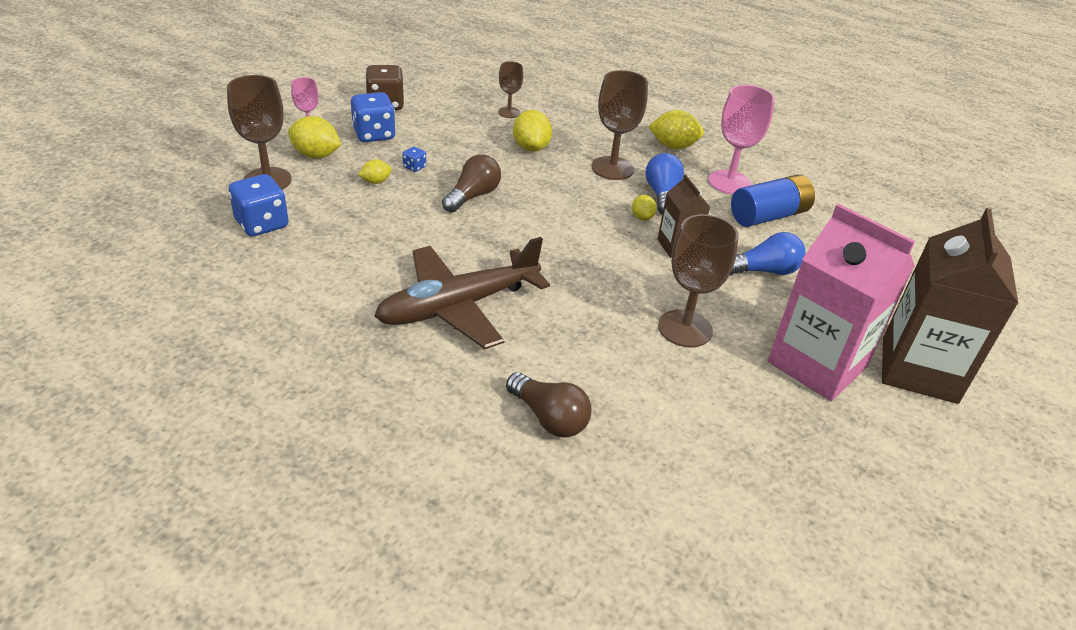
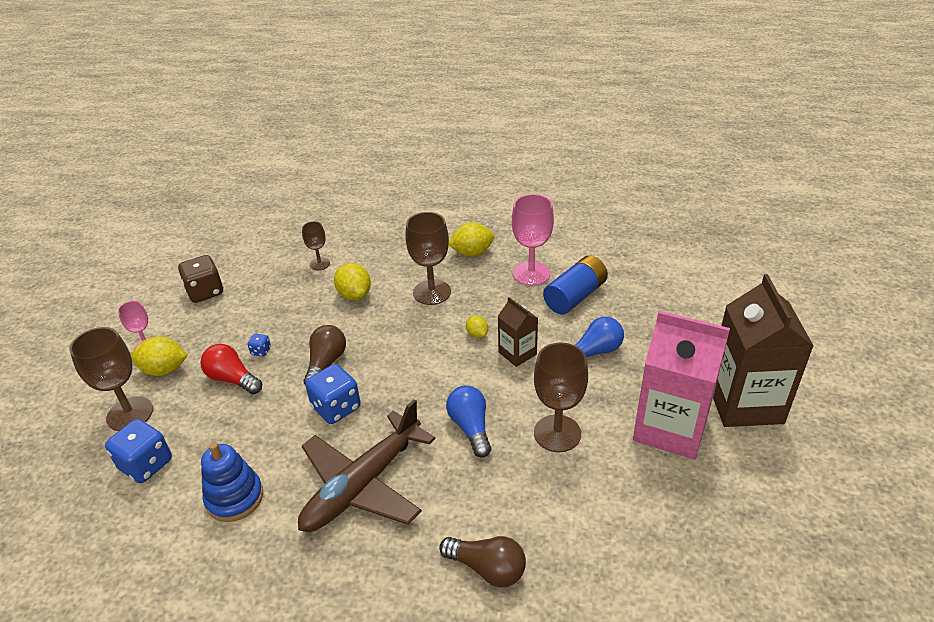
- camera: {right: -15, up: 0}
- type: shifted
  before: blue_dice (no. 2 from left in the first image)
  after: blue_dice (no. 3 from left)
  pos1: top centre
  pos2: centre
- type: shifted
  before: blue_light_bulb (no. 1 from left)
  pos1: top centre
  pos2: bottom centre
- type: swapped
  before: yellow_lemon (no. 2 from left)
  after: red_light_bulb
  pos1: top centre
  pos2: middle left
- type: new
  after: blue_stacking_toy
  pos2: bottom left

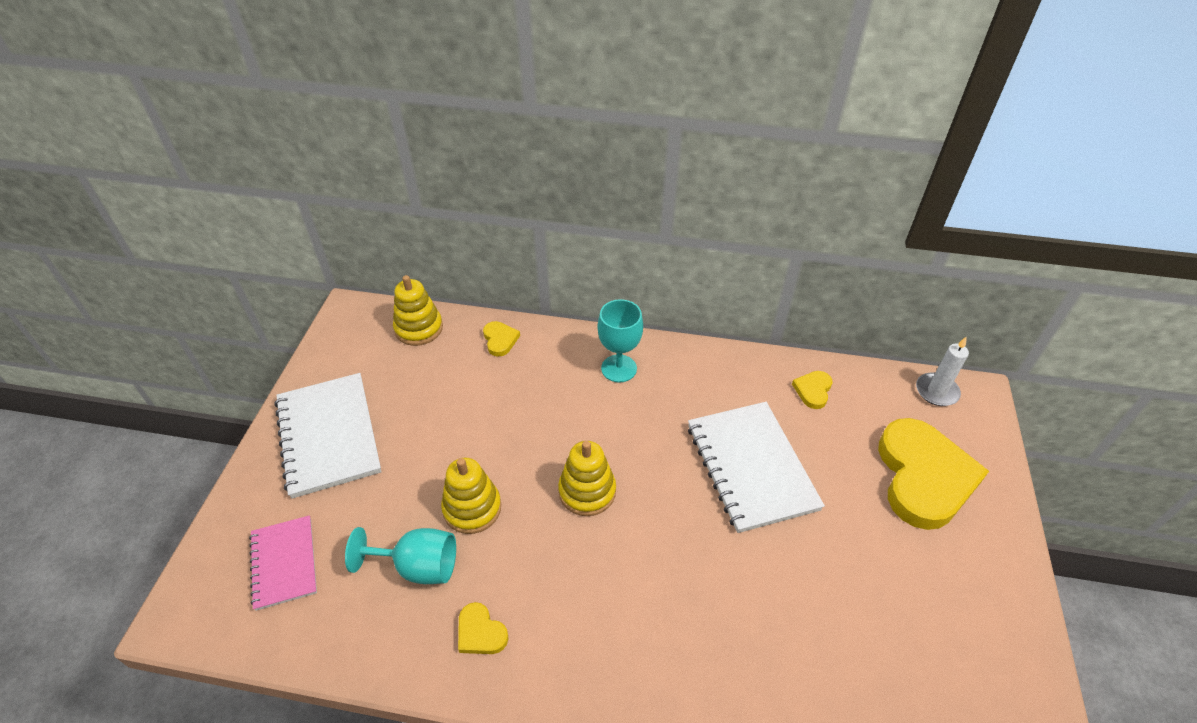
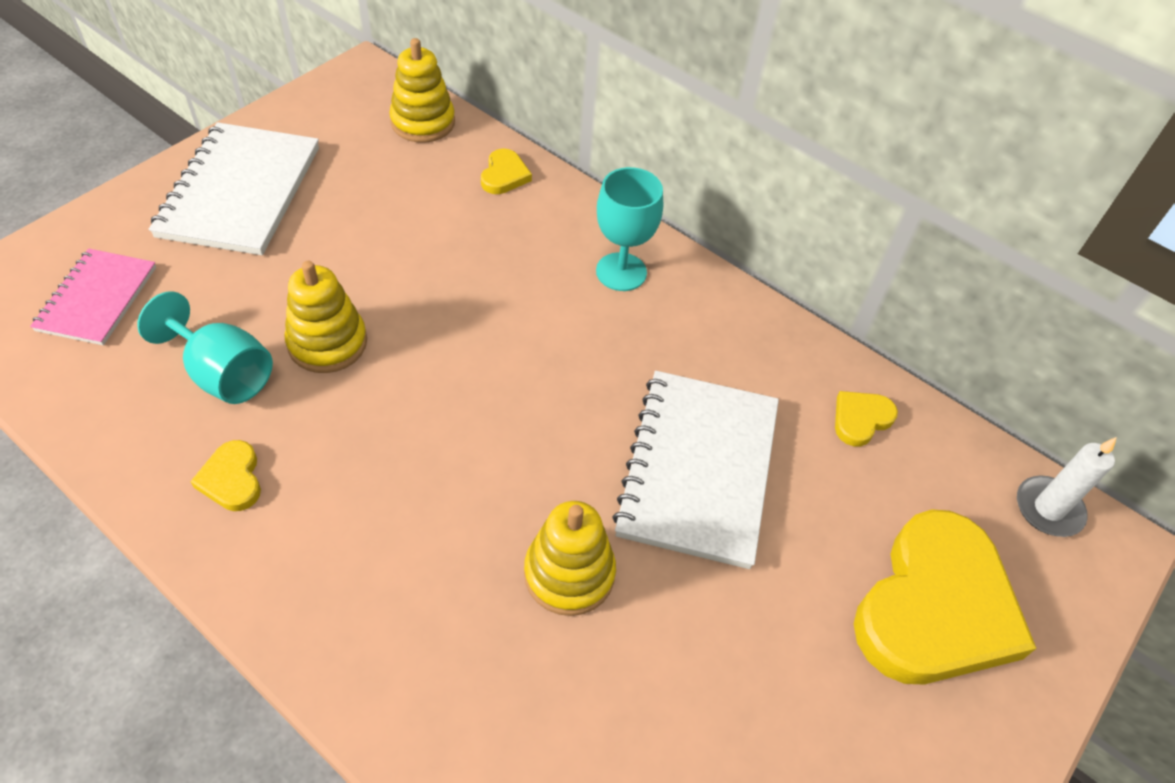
- camera: {right: 25, up: 5}
- type: shifted
  before: yellow_stacking_toy (no. 3 from left)
  pos1: centre
  pos2: bottom centre

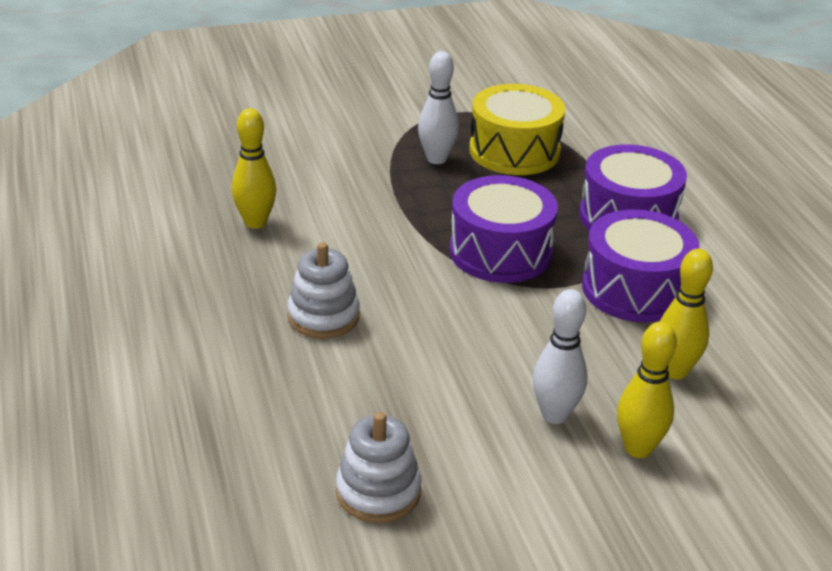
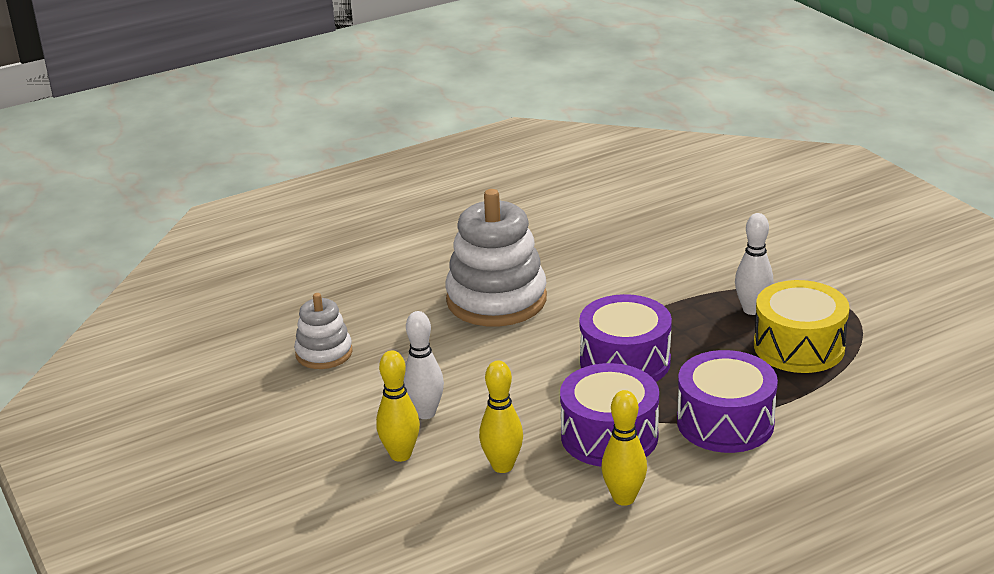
- camera: {right: 80, up: -5}
- type: shifted
  before: yellow_bowling_pin (no. 1 from left in the first image)
  after: yellow_bowling_pin (no. 3 from left)
  pos1: top left
  pos2: bottom centre
- type: scaled
  before: white_stacking_toy (no. 1 from left in the first image)
  pos1: centre
  pos2: centre
  scale: 1.85

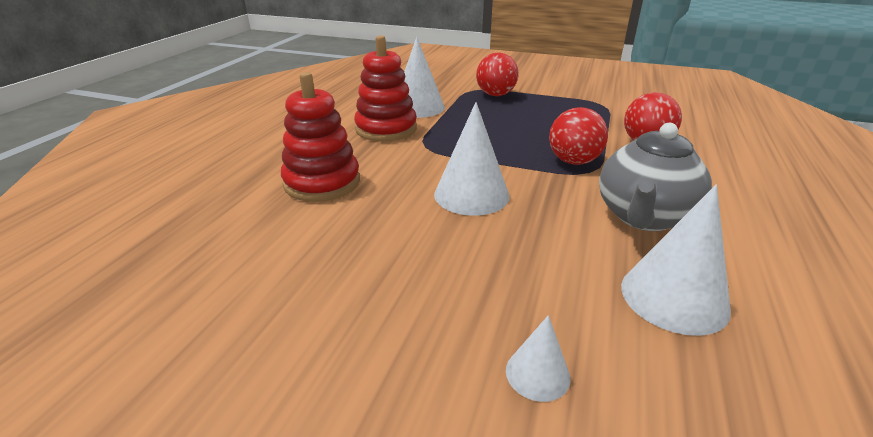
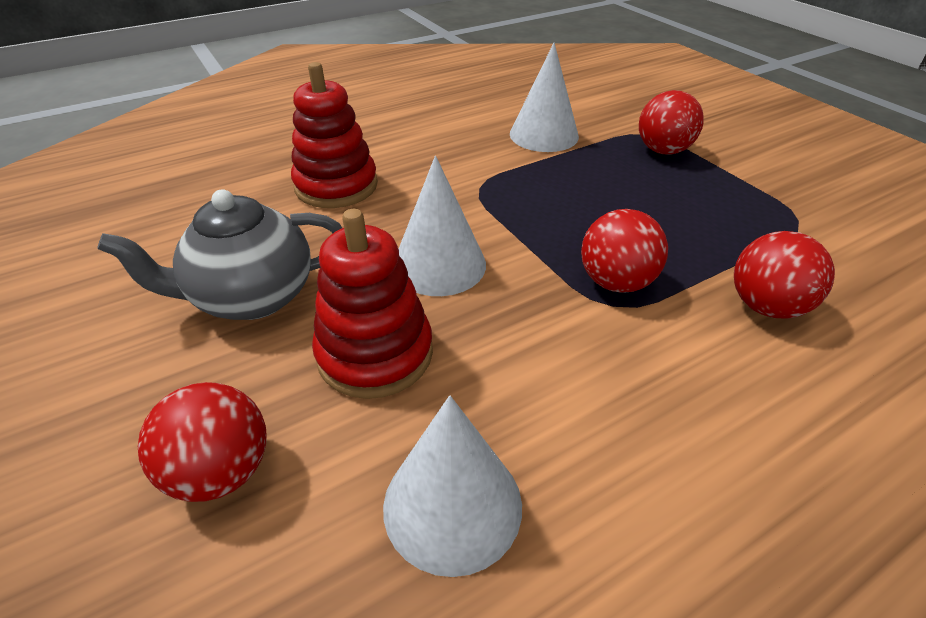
- camera: {right: 40, up: 10}
- type: shifted
  before: red_stacking_toy (no. 2 from left)
  pos1: top centre
  pos2: centre
- type: shifted
  before: grey_teapot
  pos1: middle right
  pos2: middle left
- type: swapped
  before: white_cone (no. 3 from left)
  after: red_ball (no. 1 from left)
  pos1: bottom centre
  pos2: bottom left

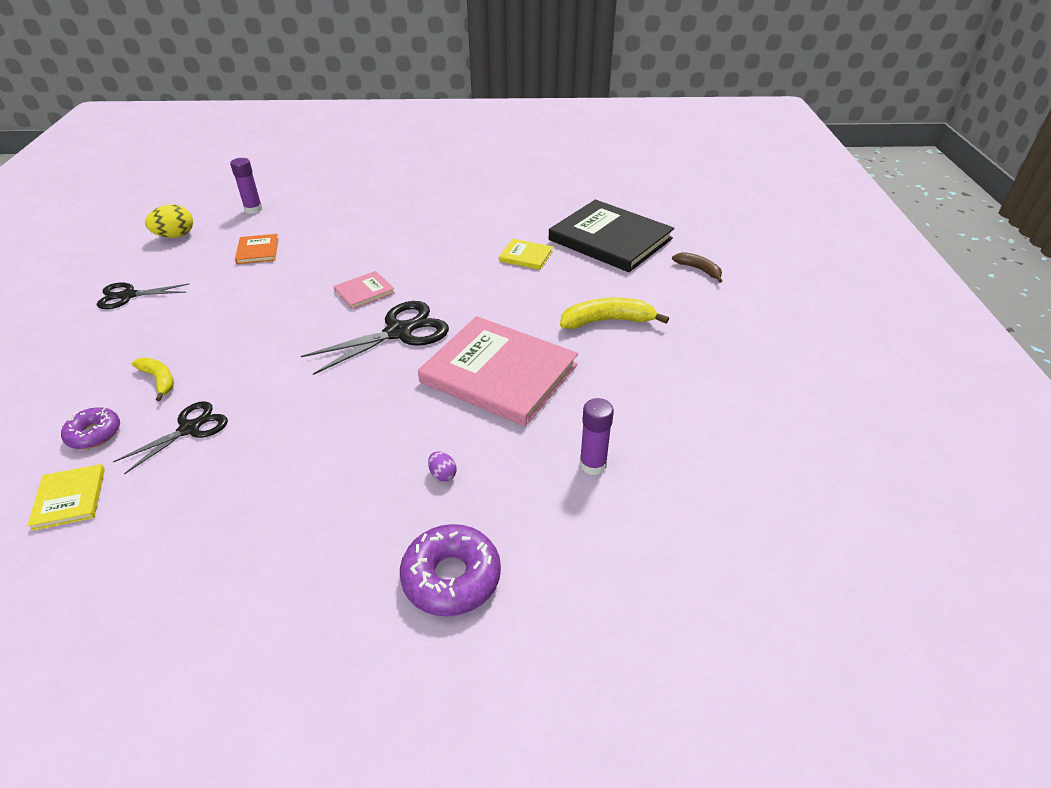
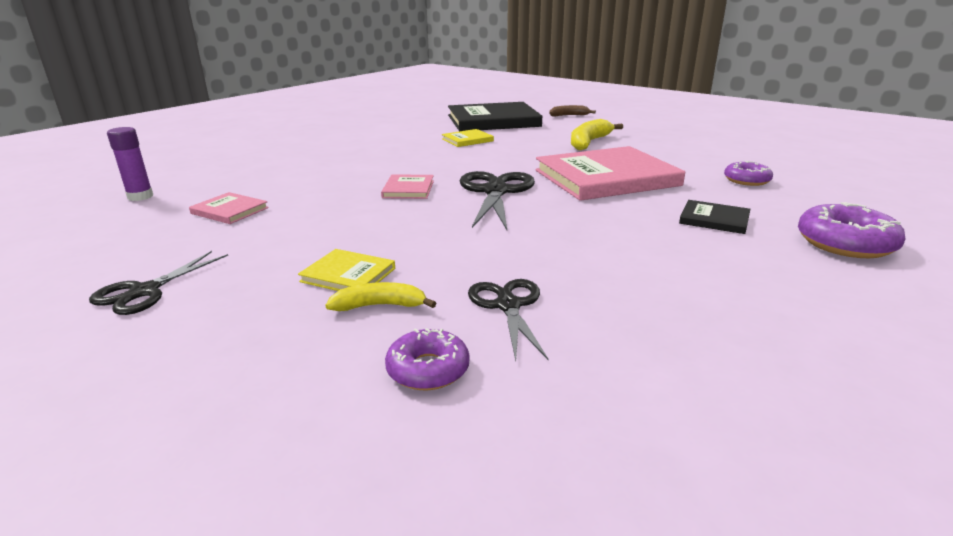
- camera: {right: -50, up: -15}
- type: gone
  before: yellow_egg
  pos1: top left
- type: repainted
  before: orange_book
  after: pink_book (no. 1 from left)
  pos1: top left
  pos2: middle left
- type: swapped
  before: purple_glue_stick (no. 2 from left)
  after: purple_donut (no. 2 from left)
  pos1: centre
  pos2: top right
- type: swapped
  before: purple_egg
  after: black_book (no. 2 from left)
  pos1: centre
  pos2: middle right
- type: shifted
  before: yellow_book (no. 1 from left)
  pos1: middle left
  pos2: centre

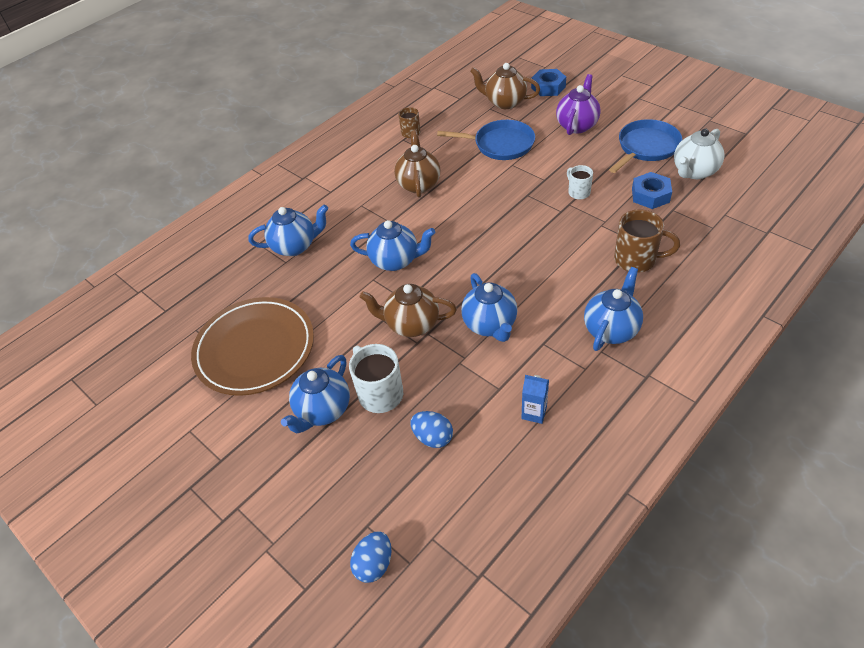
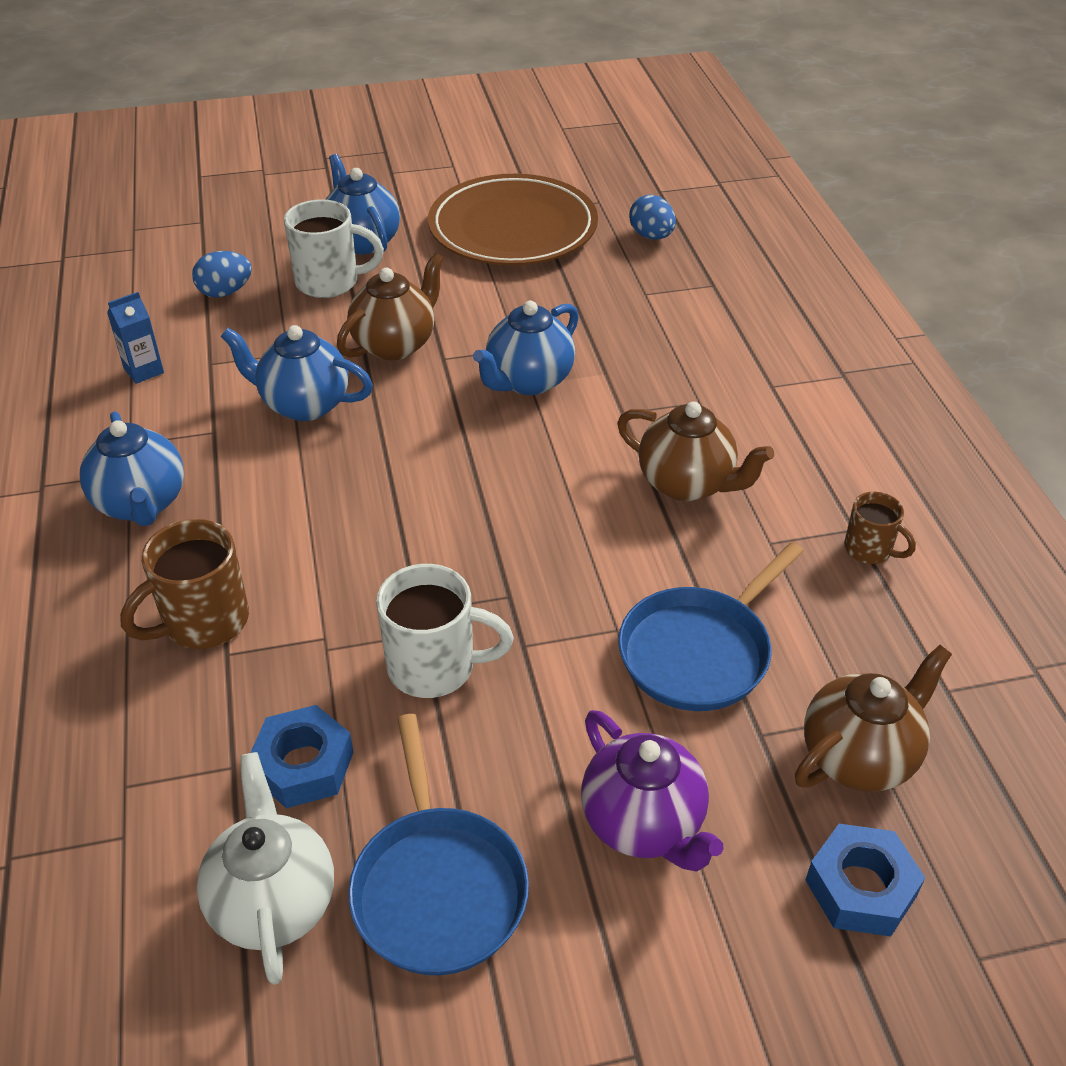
- camera: {right: 120, up: -5}
- type: scaled
  before: white_mug (no. 2 from left)
  pos1: top right
  pos2: centre
  scale: 1.68
- type: gone
  before: blue_teapot (no. 1 from left)
  pos1: centre
- type: shifted
  before: blue_egg (no. 1 from left in the first image)
  after: blue_egg (no. 2 from left)
  pos1: bottom centre
  pos2: top centre

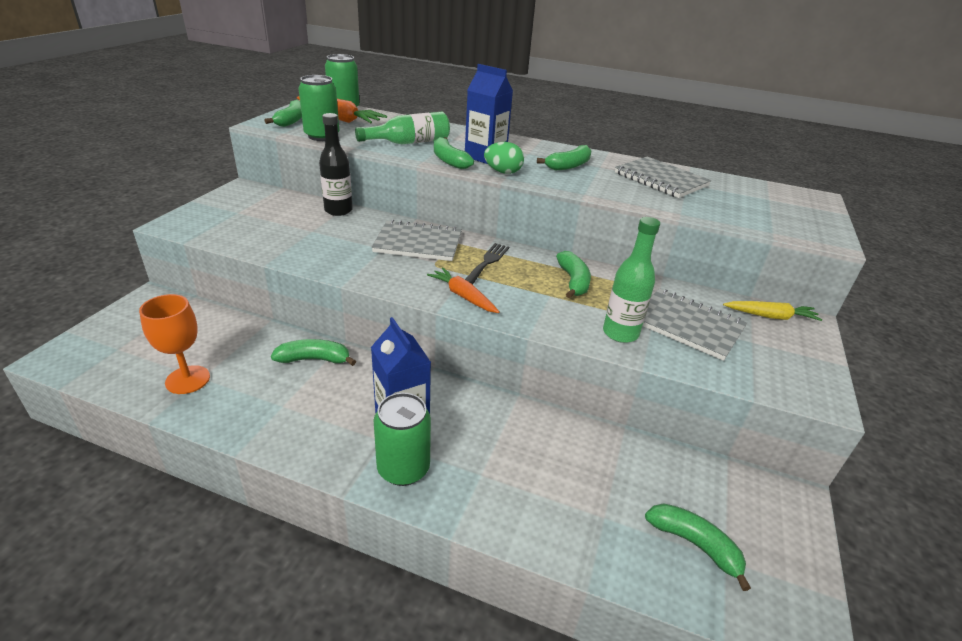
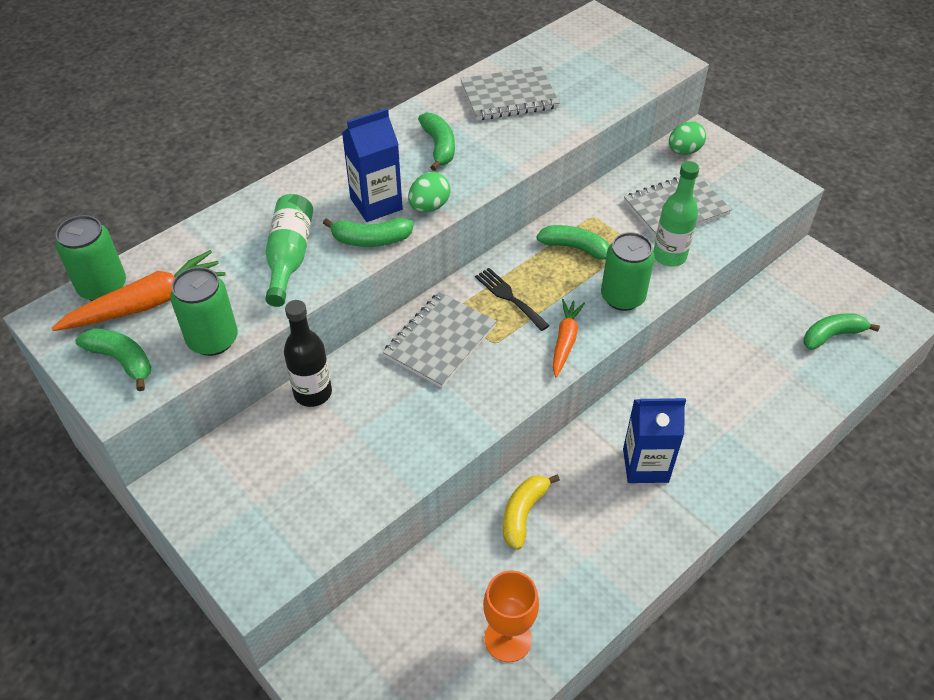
- camera: {right: -60, up: 15}
- type: rotated
  before: orange_carrot (no. 2 from left)
  pos1: centre
  pos2: centre
  turn: 120
- type: swapped
  before: yellow_carrot
  after: green_egg (no. 2 from left)
  pos1: middle right
  pos2: top right
- type: repainted
  before: green_banana (no. 2 from left)
  after: yellow_banana
  pos1: middle left
  pos2: bottom centre
- type: shifted
  before: green_can (no. 3 from left)
  pos1: bottom centre
  pos2: middle right

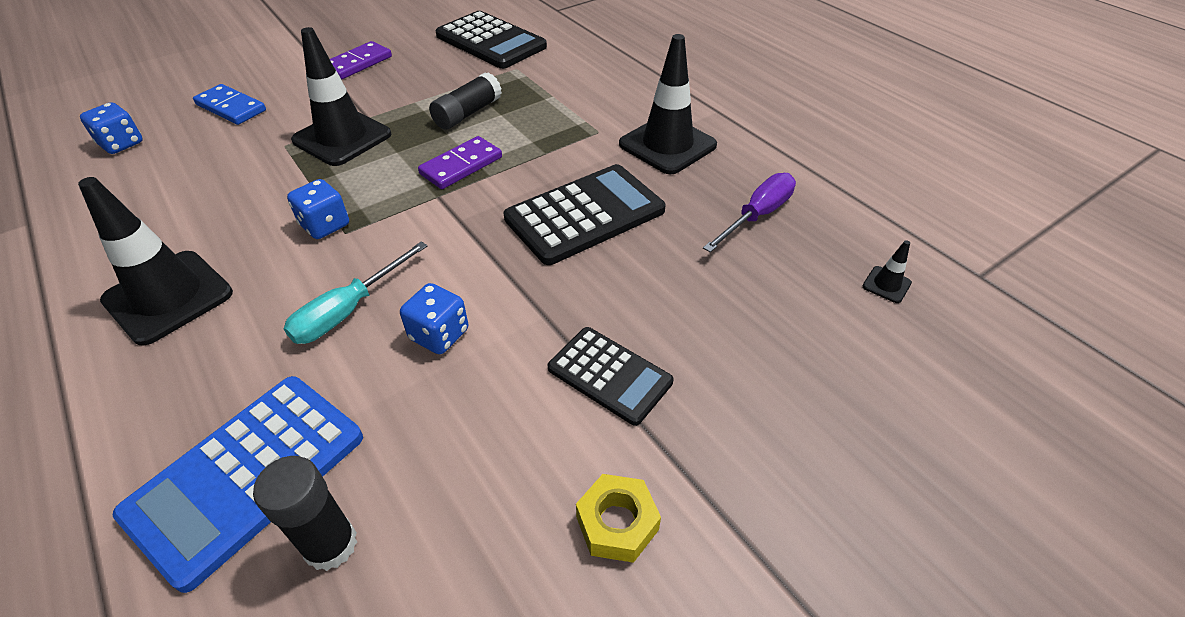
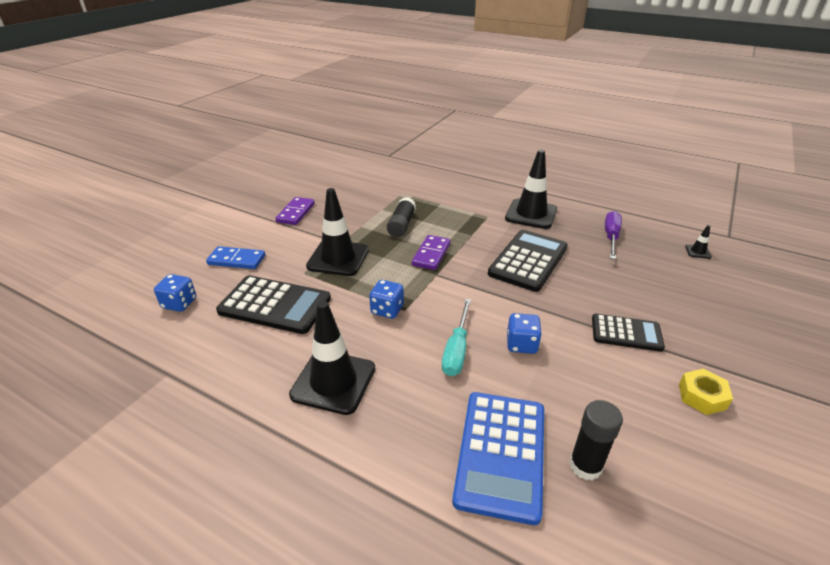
- camera: {right: -25, up: -10}
- type: shifted
  before: black_calculator (no. 1 from left)
  pos1: top centre
  pos2: middle left

